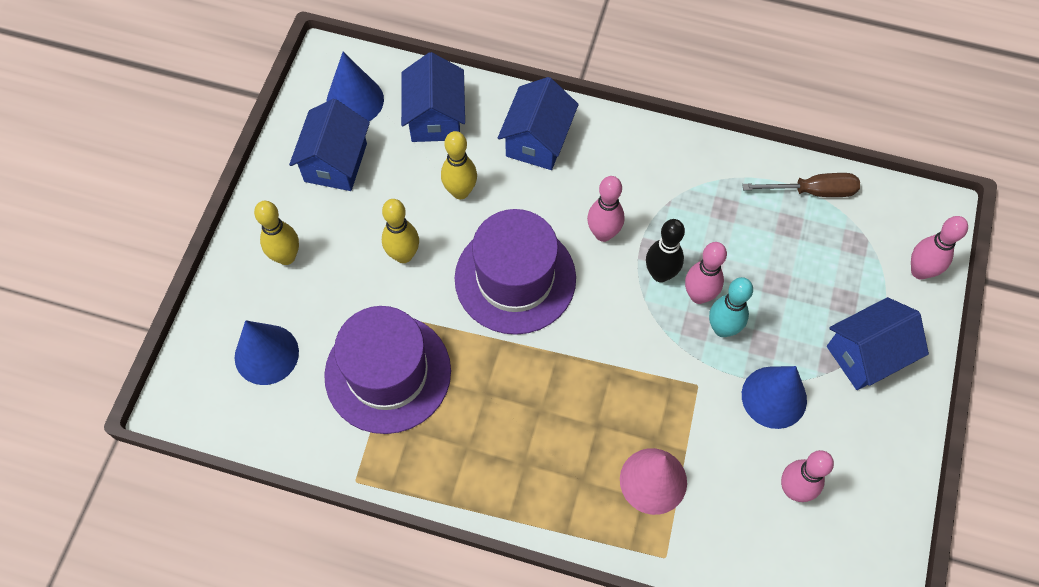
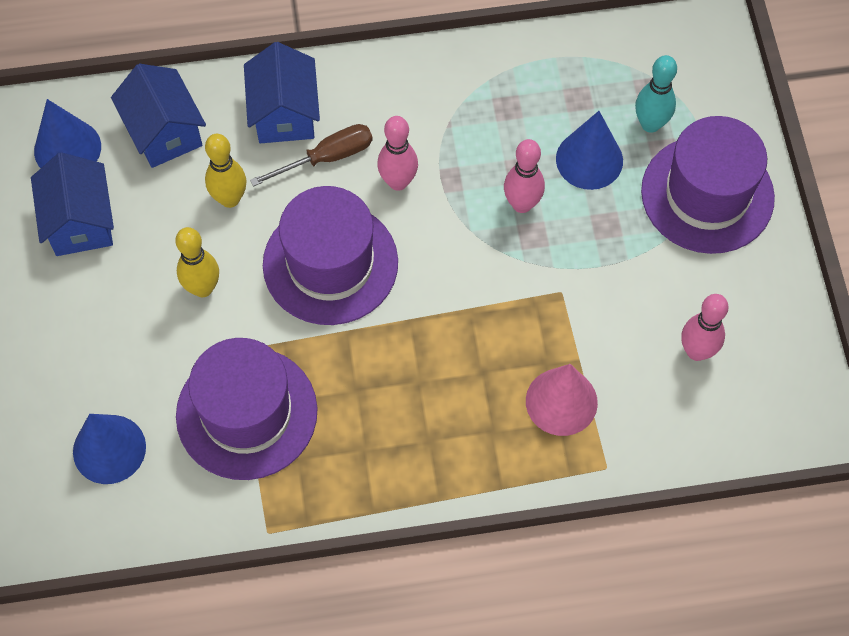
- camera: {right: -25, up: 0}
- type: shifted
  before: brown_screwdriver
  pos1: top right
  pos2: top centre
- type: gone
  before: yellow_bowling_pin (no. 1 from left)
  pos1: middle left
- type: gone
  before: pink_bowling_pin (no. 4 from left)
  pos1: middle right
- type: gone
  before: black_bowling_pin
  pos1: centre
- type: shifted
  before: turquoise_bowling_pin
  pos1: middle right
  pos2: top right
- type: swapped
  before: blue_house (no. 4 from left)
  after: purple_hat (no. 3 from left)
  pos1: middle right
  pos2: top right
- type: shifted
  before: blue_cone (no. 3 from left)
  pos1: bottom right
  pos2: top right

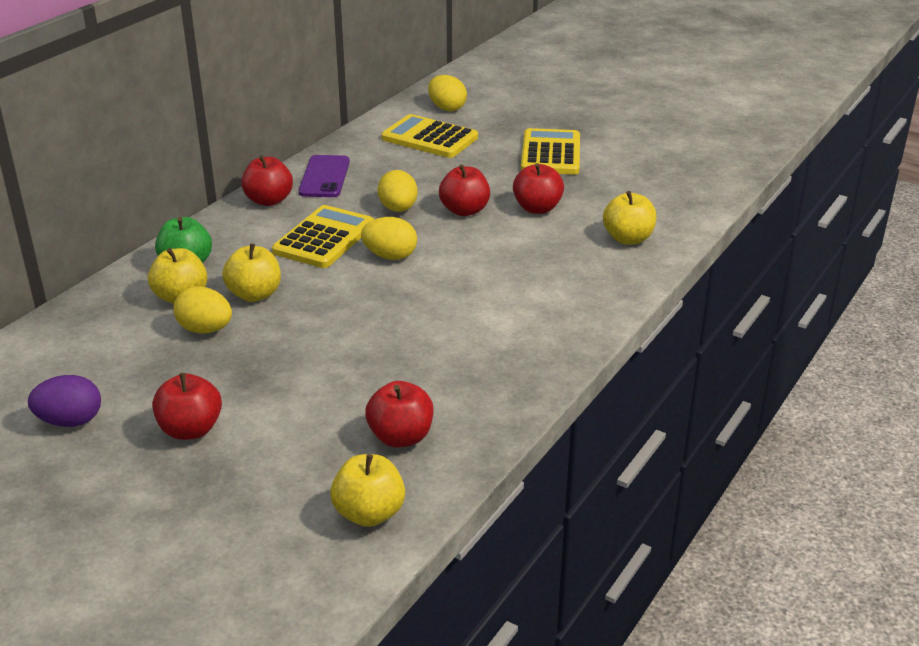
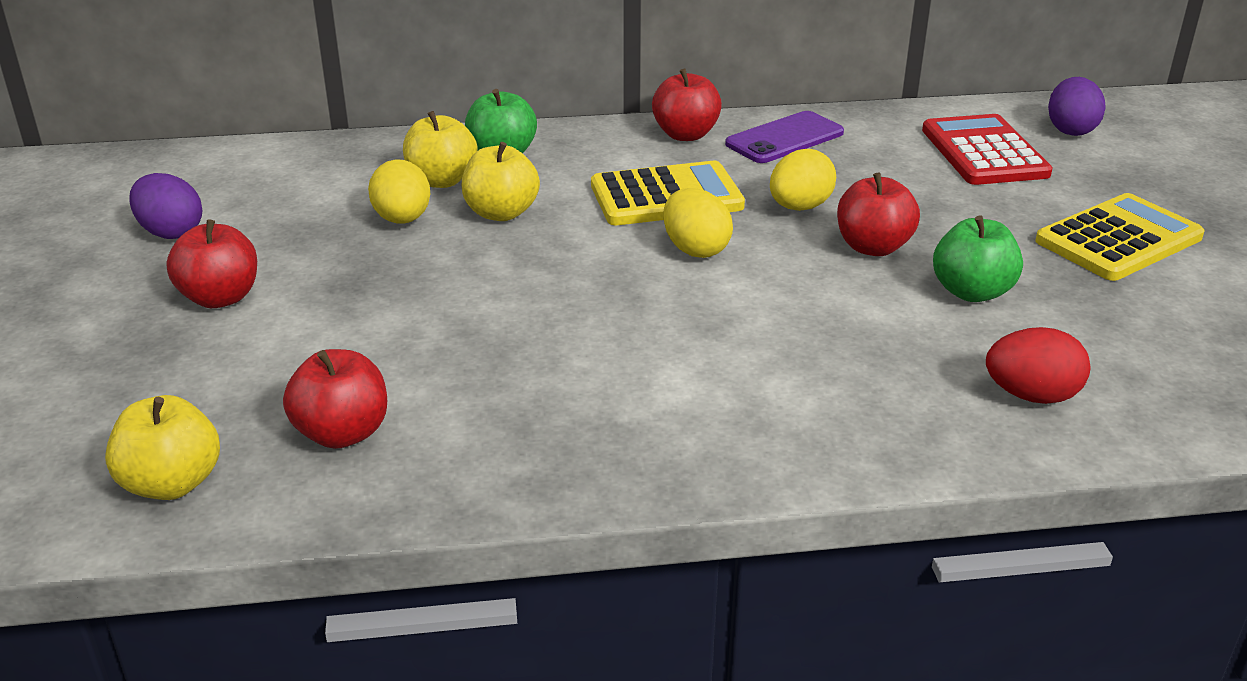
- camera: {right: 50, up: 0}
- type: repainted
  before: yellow_egg (no. 4 from left)
  after: purple_egg (no. 2 from left)
  pos1: top centre
  pos2: top right
- type: repainted
  before: yellow_calculator (no. 2 from left)
  after: red_calculator
  pos1: top centre
  pos2: top right
- type: repainted
  before: red_apple (no. 5 from left)
  after: green_apple (no. 2 from left)
  pos1: top centre
  pos2: middle right
- type: swapped
  before: yellow_apple (no. 4 from left)
  after: red_egg
  pos1: middle right
  pos2: middle right

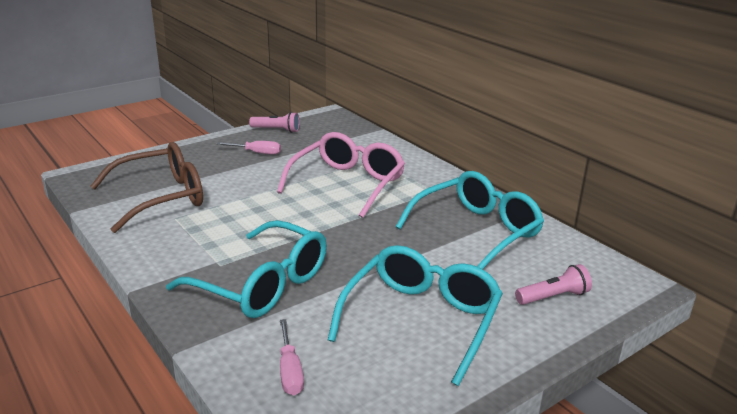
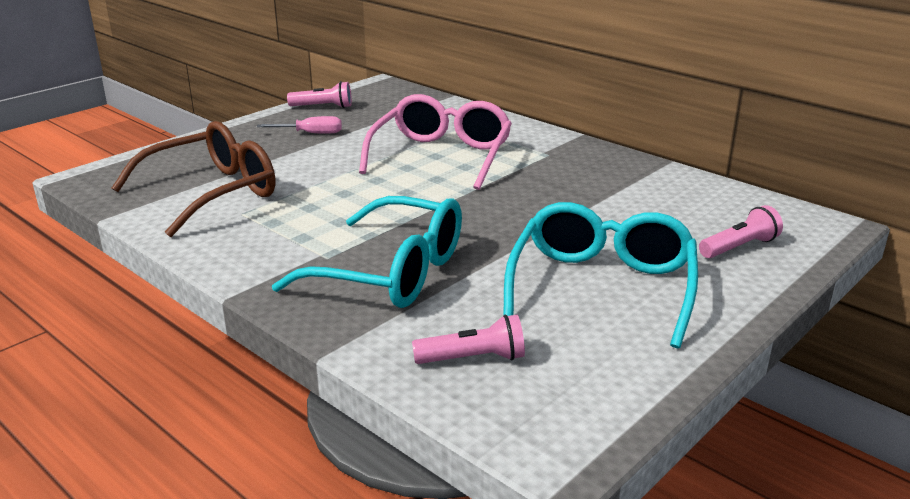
- camera: {right: -10, up: 0}
- type: gone
  before: turquoise_glasses (no. 3 from left)
  pos1: centre
- type: swapped
  before: pink_screwdriver (no. 2 from left)
  after: pink_flashlight (no. 2 from left)
  pos1: bottom centre
  pos2: bottom centre

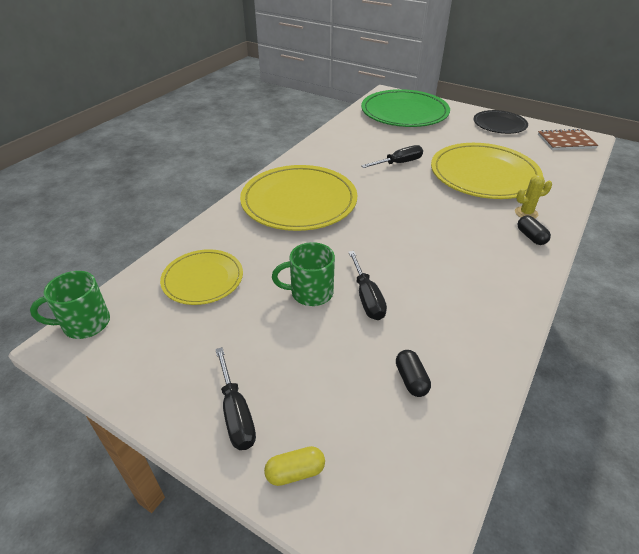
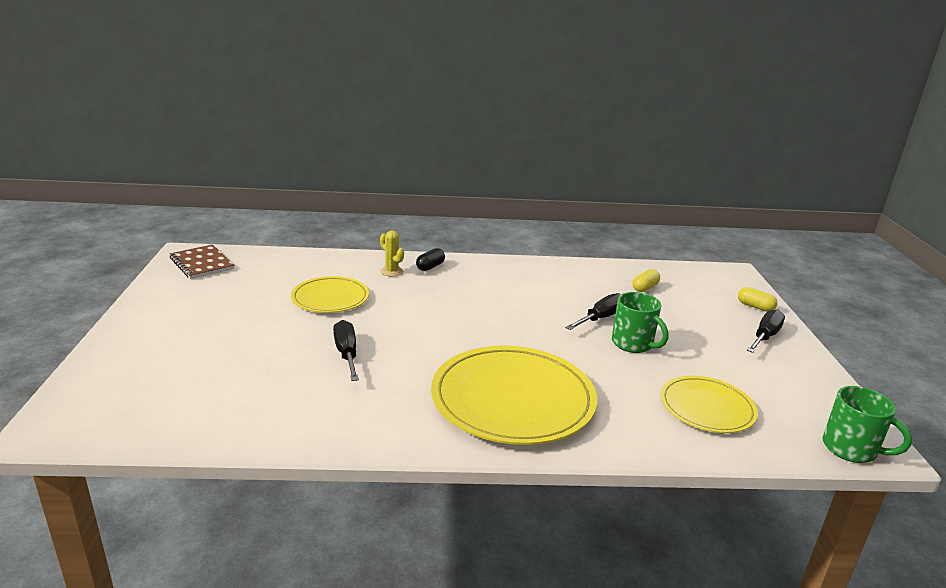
- camera: {right: -125, up: -15}
- type: gone
  before: green_plate
  pos1: top centre
- type: gone
  before: black_plate
  pos1: top right
- type: scaled
  before: yellow_plate (no. 3 from left in the first image)
  pos1: top right
  pos2: centre
  scale: 0.57
- type: rotated
  before: black_screwdriver (no. 3 from left in the first image)
  pos1: top centre
  pos2: centre
  turn: 45
- type: repainted
  before: black_capsule (no. 1 from left)
  after: yellow_capsule (no. 1 from left)
  pos1: bottom centre
  pos2: middle right

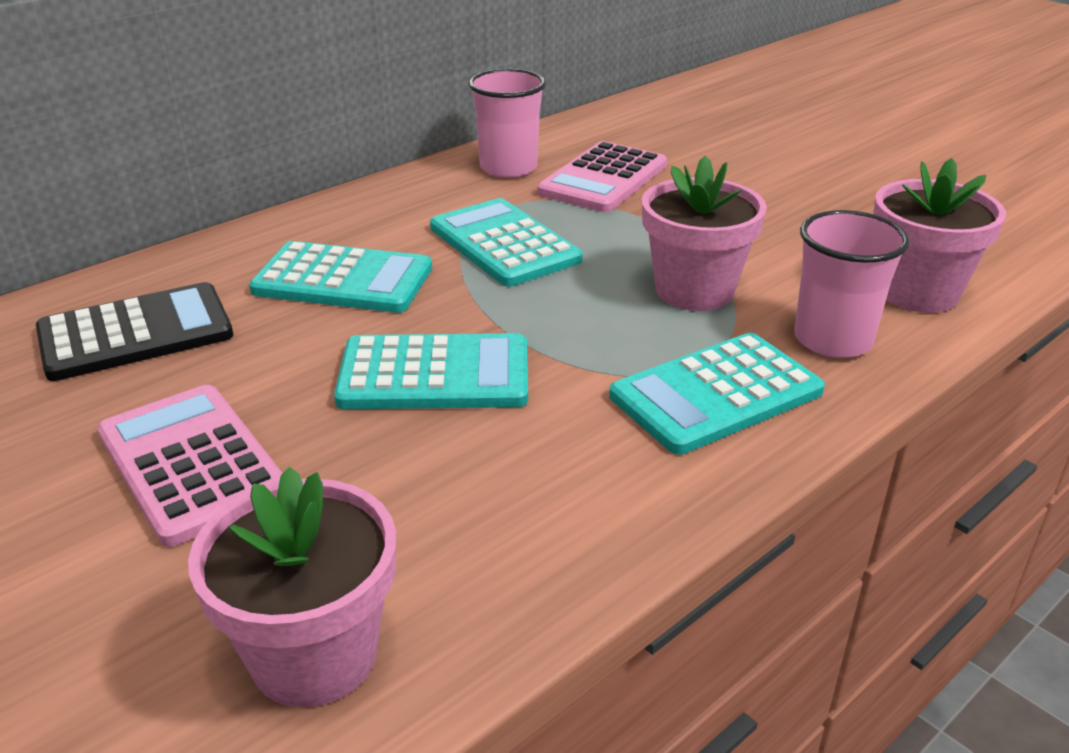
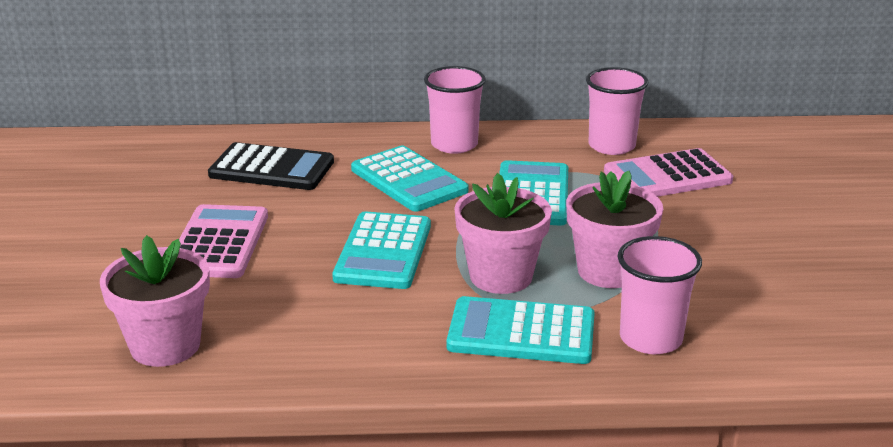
- camera: {right: 40, up: -5}
- type: shifted
  before: pink_flower_pot (no. 3 from left in the first image)
  after: pink_flower_pot (no. 2 from left)
  pos1: top right
  pos2: centre
- type: rotated
  before: turquoise_calculator (no. 2 from left in the first image)
  pos1: centre
  pos2: centre
  turn: 60
- type: new
  after: pink_cup (no. 1 from left)
  pos2: top centre

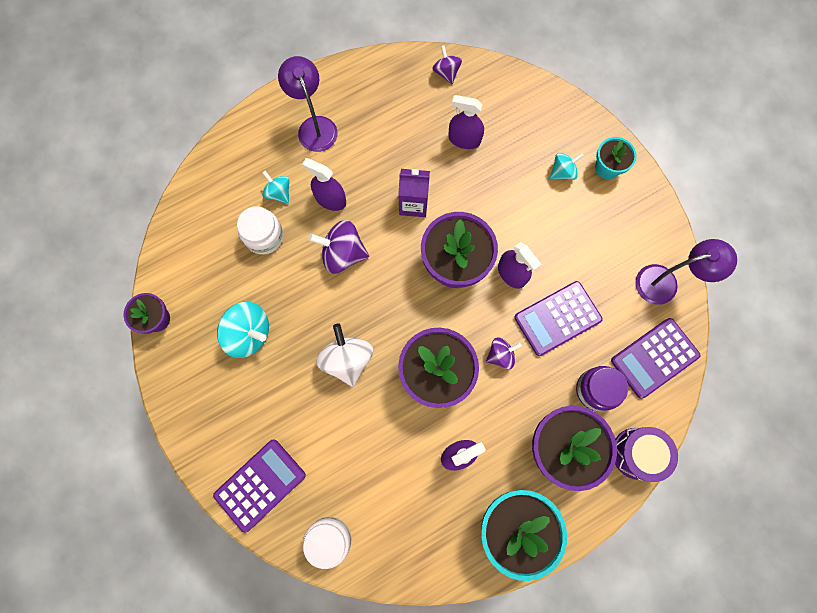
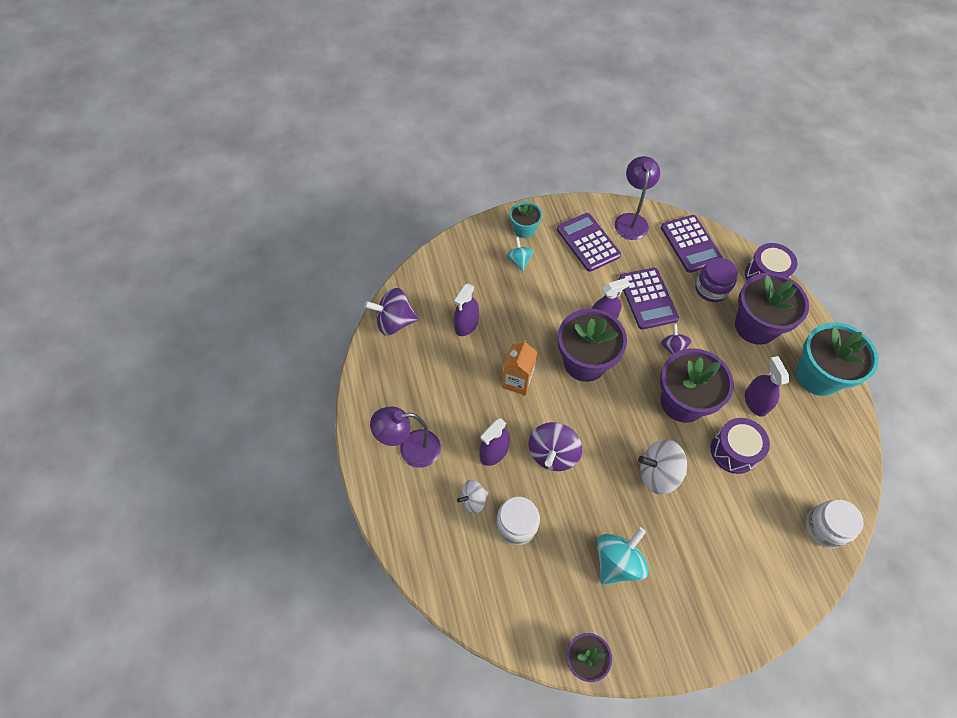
- camera: {right: -75, up: -15}
- type: scaled
  before: purple_spinning_top (no. 2 from left in the first image)
  pos1: top centre
  pos2: centre
  scale: 1.67
- type: repainted
  before: purple_carton
  after: orange_carton
  pos1: top centre
  pos2: centre
- type: repainted
  before: turquoise_spinning_top (no. 2 from left)
  after: white_spinning_top (no. 1 from left)
  pos1: top centre
  pos2: bottom centre
- type: shifted
  before: purple_calculator (no. 1 from left)
  pos1: bottom left
  pos2: centre
- type: new
  after: purple_drum (no. 1 from left)
  pos2: middle right

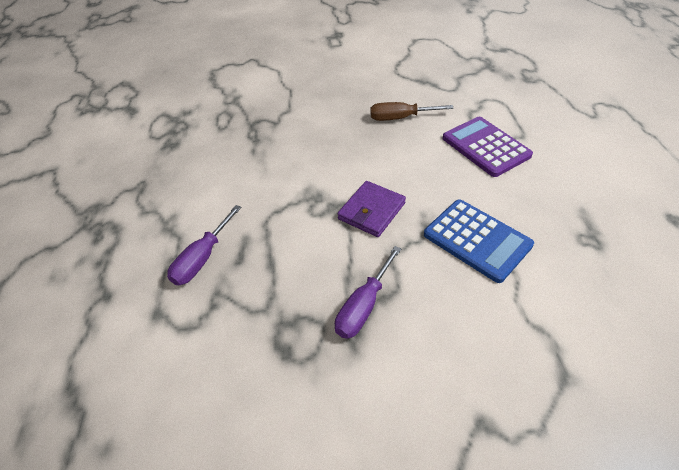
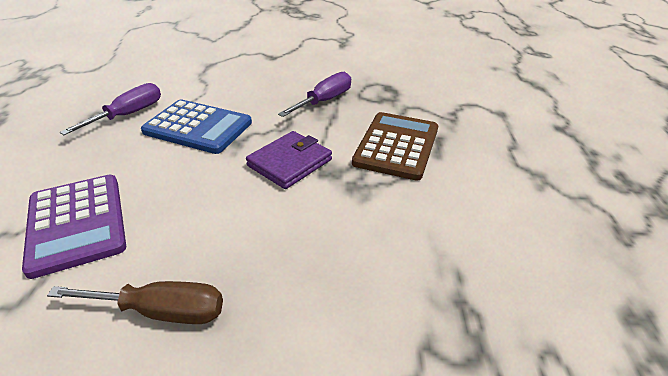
- camera: {right: -175, up: -10}
- type: rotated
  before: blue_calculator
  pos1: middle right
  pos2: middle left
  turn: 150
- type: shifted
  before: purple_screwdriver (no. 1 from left)
  pos1: middle left
  pos2: top left
- type: new
  after: brown_calculator
  pos2: centre

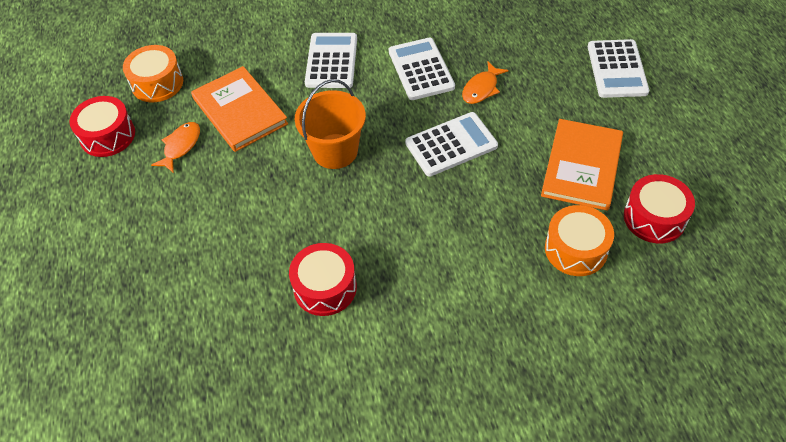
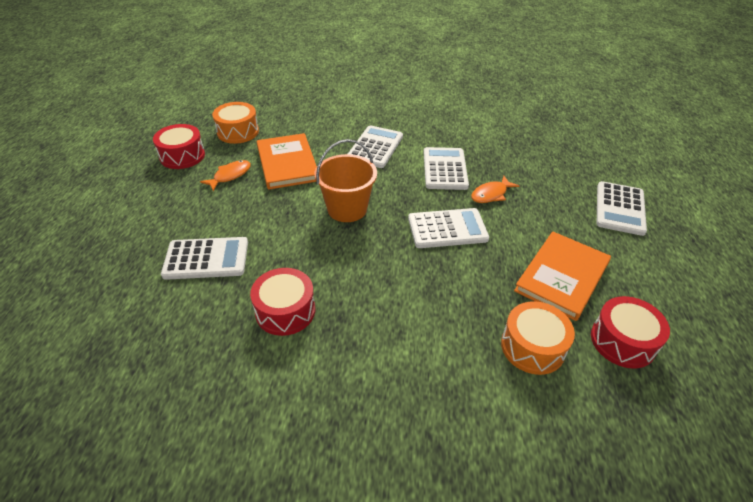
- camera: {right: 15, up: -10}
- type: new
  after: white_calculator (no. 1 from left)
  pos2: middle left

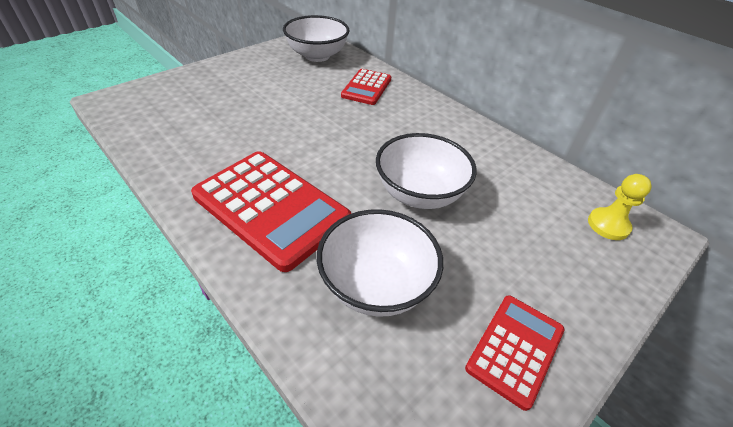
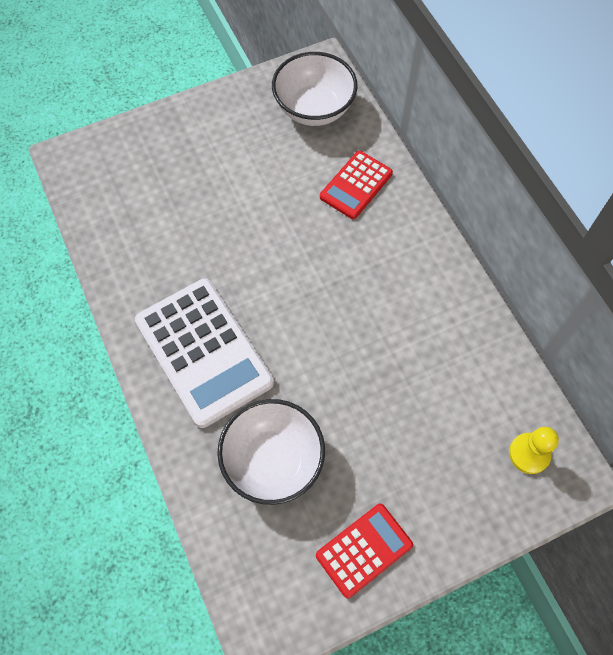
- camera: {right: 20, up: 20}
- type: gone
  before: white_bowl (no. 3 from left)
  pos1: centre
- type: repainted
  before: red_calculator (no. 1 from left)
  after: white_calculator
  pos1: centre
  pos2: middle left

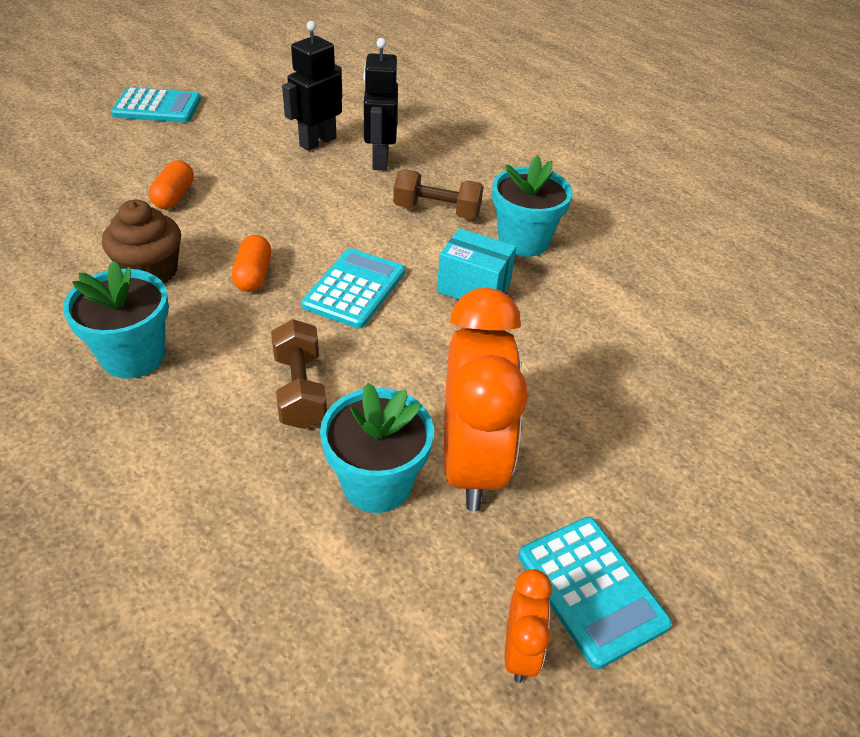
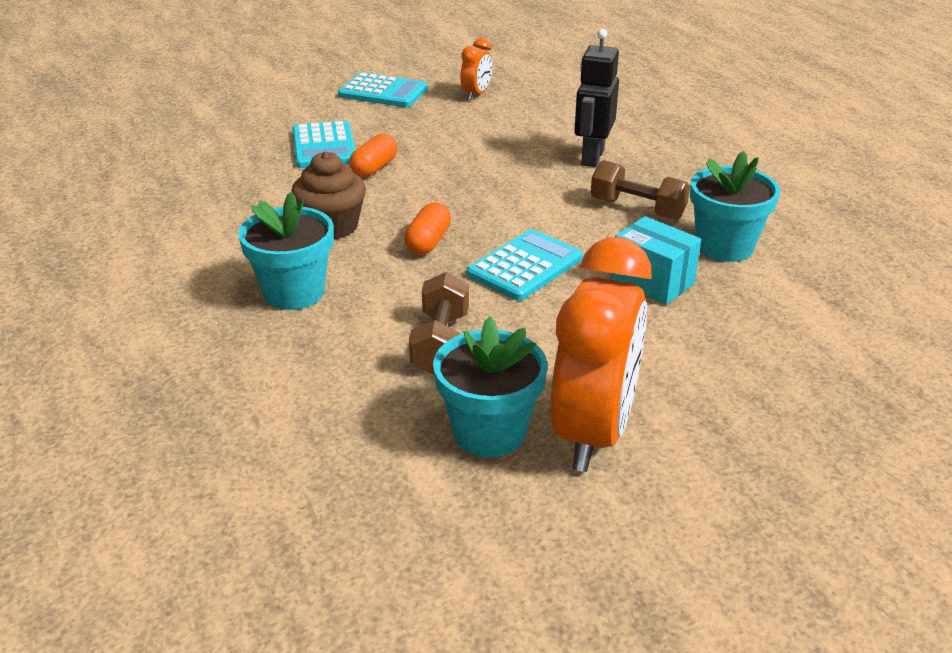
- camera: {right: 20, up: -10}
- type: gone
  before: black_robot (no. 1 from left)
  pos1: top centre
- type: shifted
  before: turquoise_calculator (no. 3 from left in the first image)
  after: turquoise_calculator (no. 1 from left)
  pos1: bottom right
  pos2: top centre
- type: shifted
  before: orange_clock (no. 2 from left in the first image)
  after: orange_clock (no. 1 from left)
  pos1: bottom centre
  pos2: top centre

